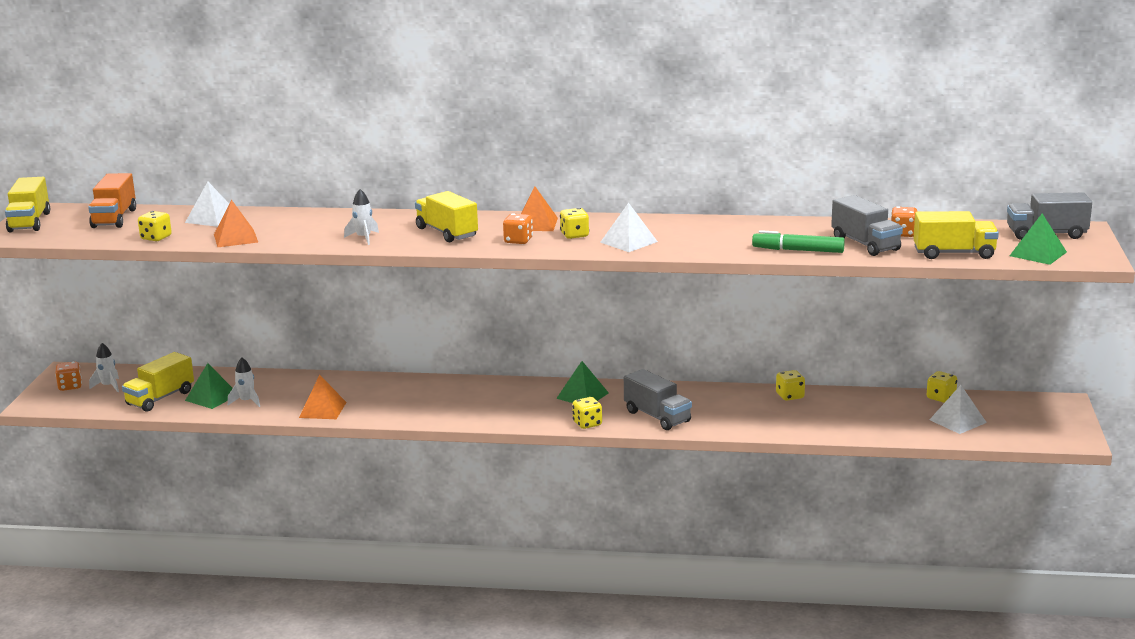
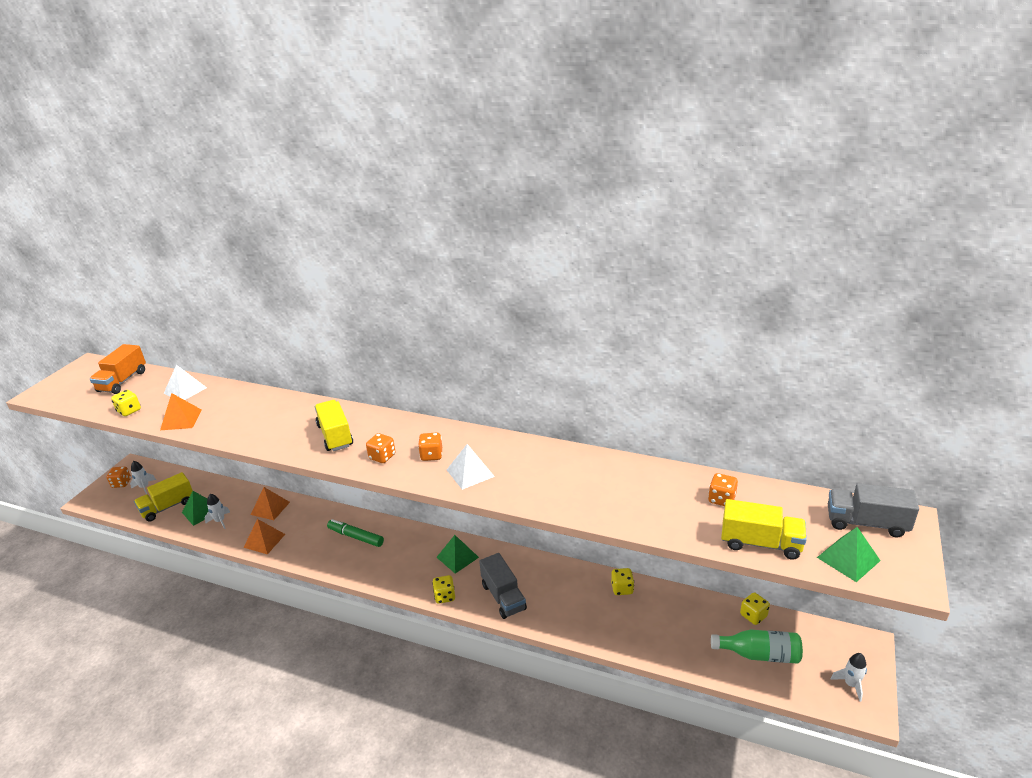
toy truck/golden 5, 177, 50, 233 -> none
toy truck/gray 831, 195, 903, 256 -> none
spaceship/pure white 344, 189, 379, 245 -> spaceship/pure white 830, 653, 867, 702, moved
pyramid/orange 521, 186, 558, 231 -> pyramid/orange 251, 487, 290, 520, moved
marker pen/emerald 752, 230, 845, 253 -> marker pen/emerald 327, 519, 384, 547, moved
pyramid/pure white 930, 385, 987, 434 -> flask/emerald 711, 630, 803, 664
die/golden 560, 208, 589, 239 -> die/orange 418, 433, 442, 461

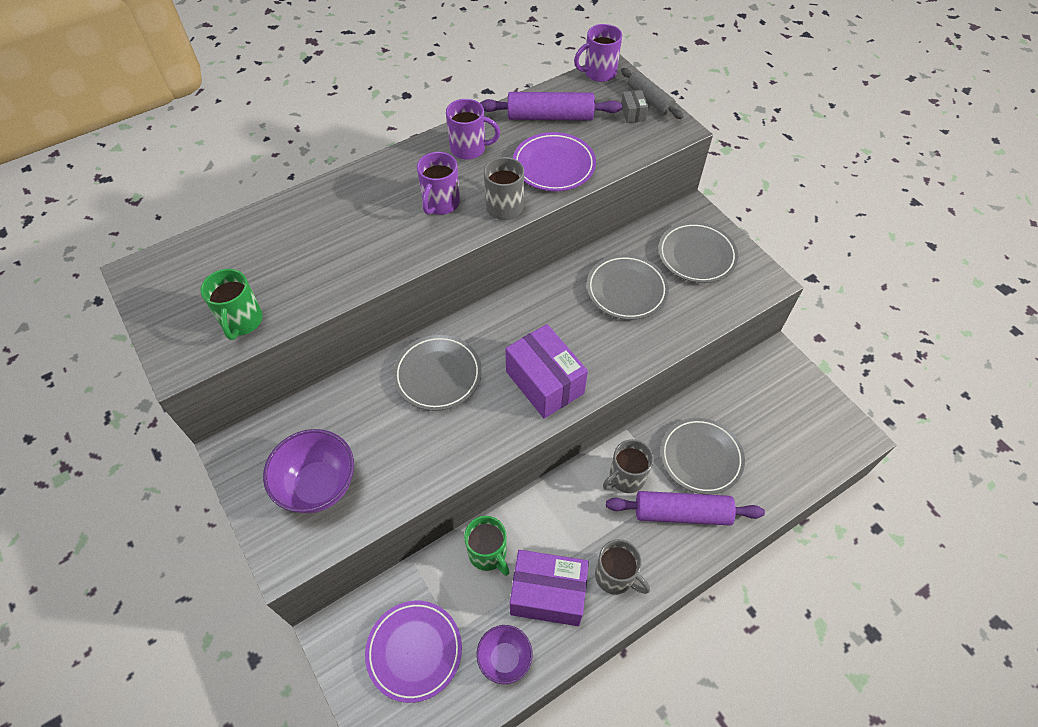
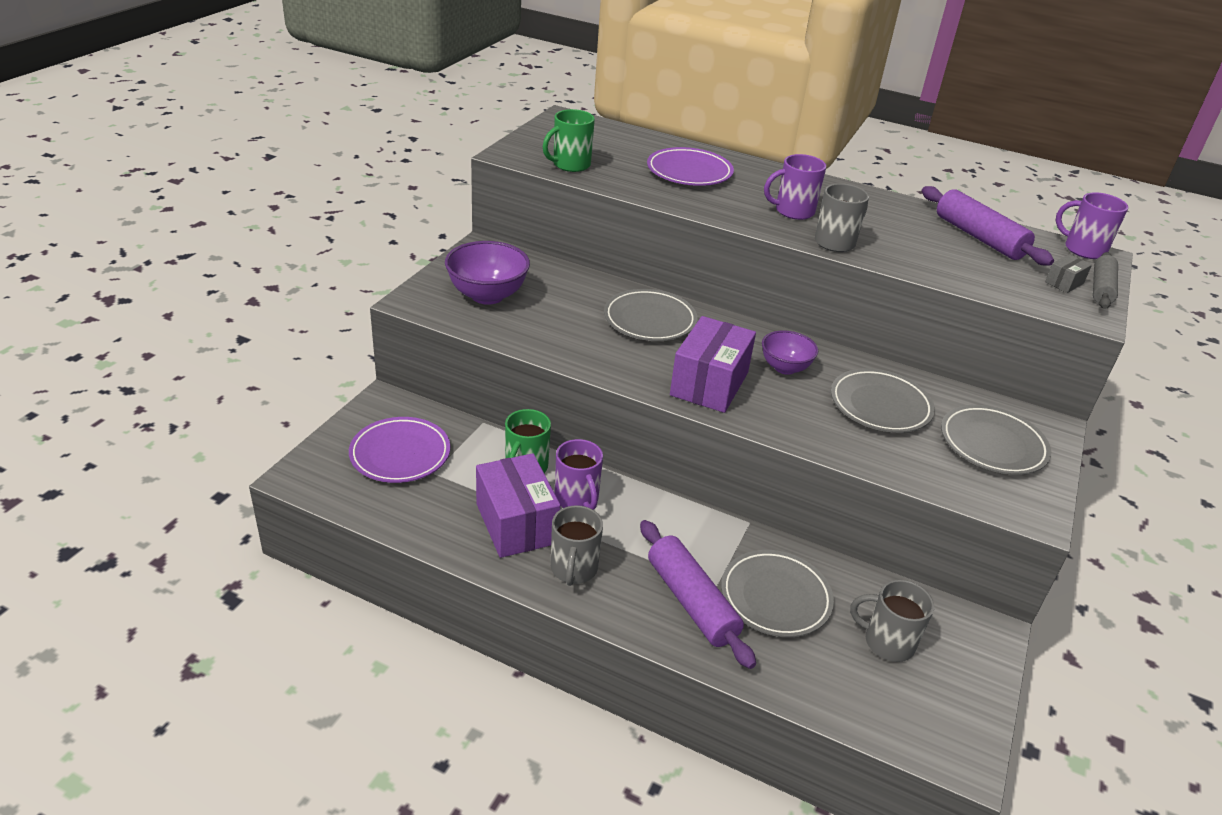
mug/purple 446, 99, 500, 160 -> mug/purple 555, 439, 603, 510, moved
bowl/purple 476, 625, 533, 684 -> bowl/purple 762, 331, 818, 375, moved
dinner plate/purple 513, 132, 596, 191 -> dinner plate/purple 647, 147, 734, 186, moved
mug/gray 603, 439, 654, 493 -> mug/gray 850, 580, 934, 662, moved

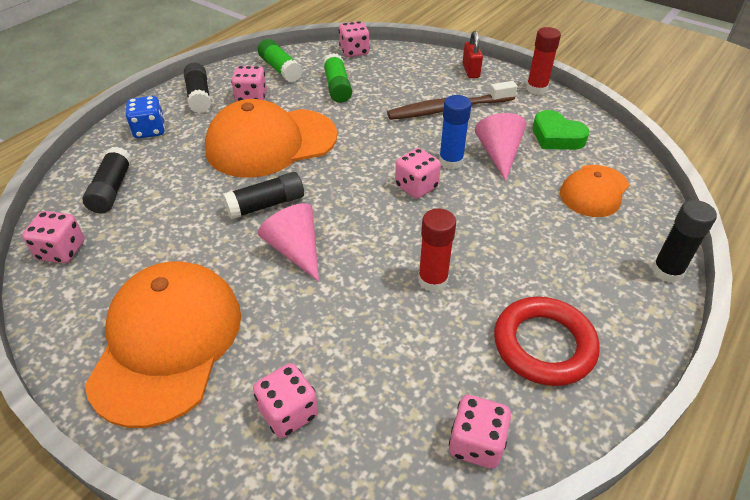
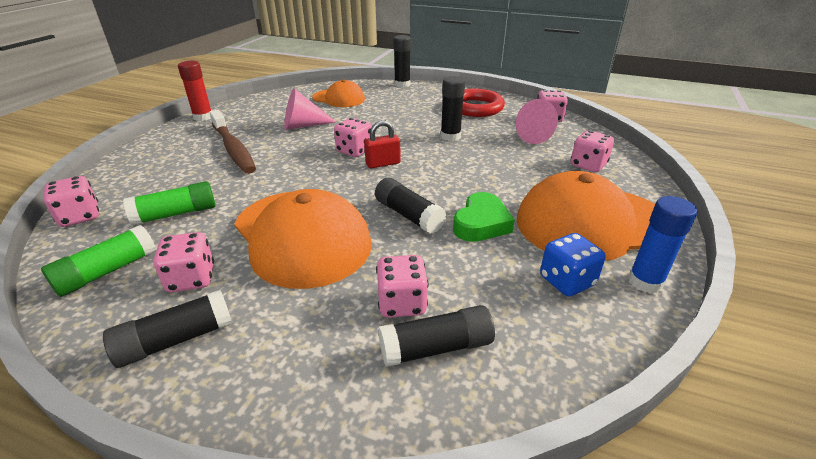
die/pink 22, 211, 85, 263 -> die/pink 376, 255, 428, 317, moved
die/cobalt 126, 96, 165, 139 -> die/cobalt 540, 233, 606, 296, moved
cone shape/pink 258, 203, 319, 282 -> cone shape/pink 516, 99, 558, 144, moved
stick of glue/cobalt 439, 95, 471, 169 -> stick of glue/cobalt 628, 196, 697, 294, moved
small lock/red 462, 31, 483, 78 -> small lock/red 364, 120, 400, 169, moved
heart/emerald 533, 110, 589, 150 -> heart/emerald 453, 192, 515, 242, moved
stick of glue/red 418, 209, 456, 292 -> stick of glue/jet-black 441, 76, 465, 141

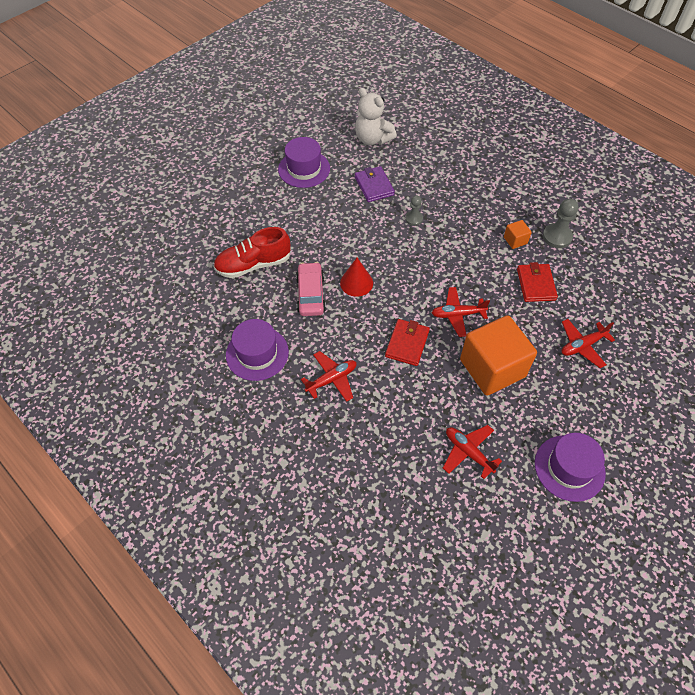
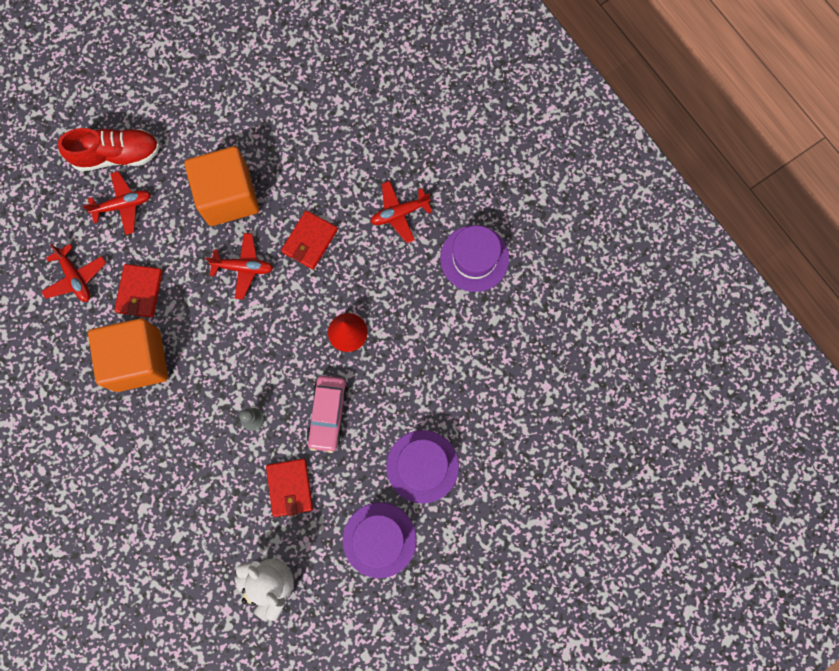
game pawn/gray 543, 199, 579, 248 -> none
sneaker/red 213, 227, 291, 278 -> sneaker/red 58, 128, 160, 171, moved
toy car/pink 296, 262, 326, 316 -> toy car/pink 307, 376, 348, 453, moved
toy plane/red 443, 425, 502, 479 -> toy plane/red 41, 244, 106, 302, moved
hat/purple 535, 433, 606, 502 -> hat/purple 386, 430, 459, 504, moved
billfold/purple 355, 166, 395, 202 -> billfold/red 266, 459, 313, 517
cube/orange 504, 220, 532, 249 -> cube/orange 88, 318, 168, 392, x2.40

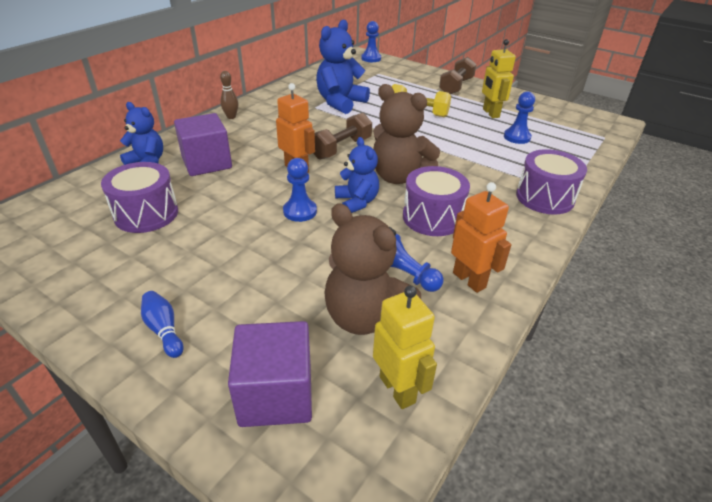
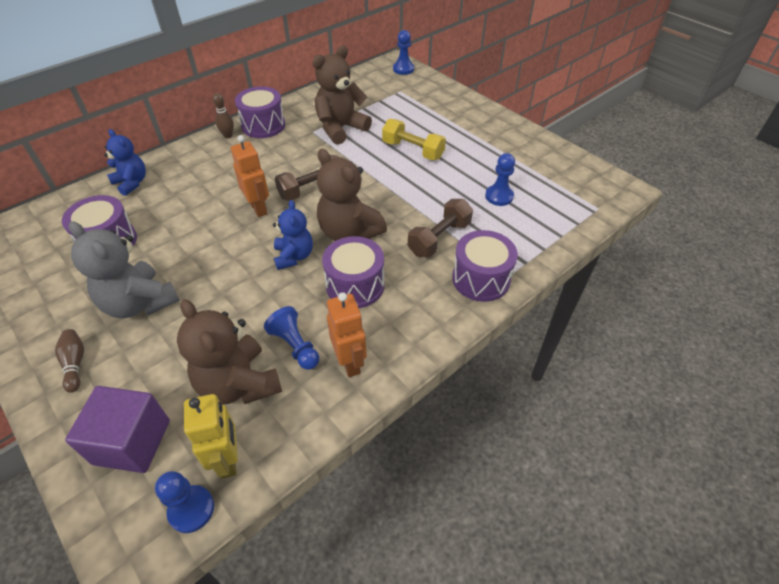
cube/purple 174, 113, 232, 176 -> none
robot figure/golden 482, 39, 516, 118 -> none
none -> teddy/gray 69, 221, 180, 318
none -> drum/purple 235, 86, 285, 138
game pawn/cobalt 283, 158, 317, 222 -> game pawn/cobalt 155, 471, 214, 533, moved
dumbbell/russet 439, 57, 477, 94 -> dumbbell/russet 408, 199, 473, 258, moved
tenpin/cobalt 141, 291, 184, 358 -> tenpin/russet 55, 329, 84, 393
teddy/cobalt 316, 20, 370, 114 -> teddy/russet 312, 46, 372, 145

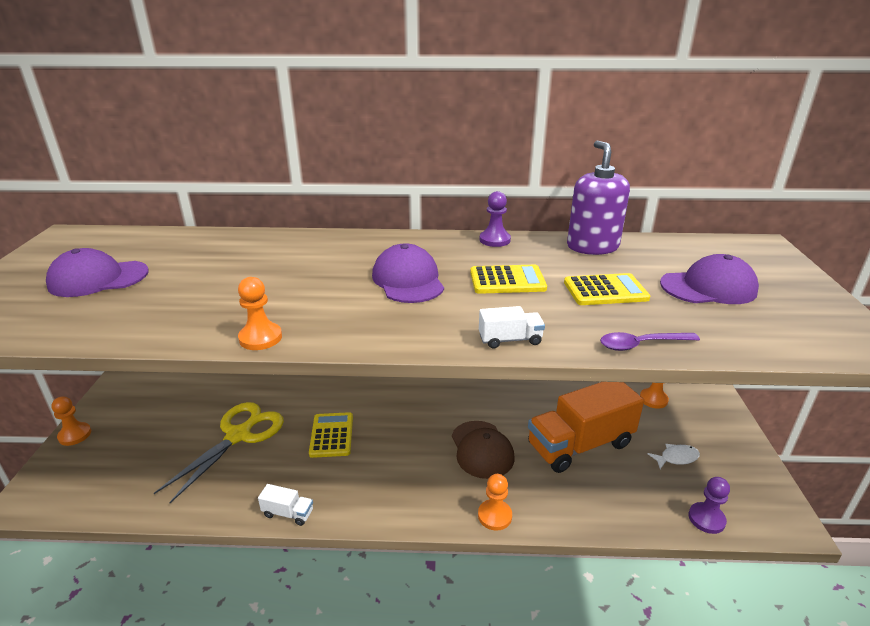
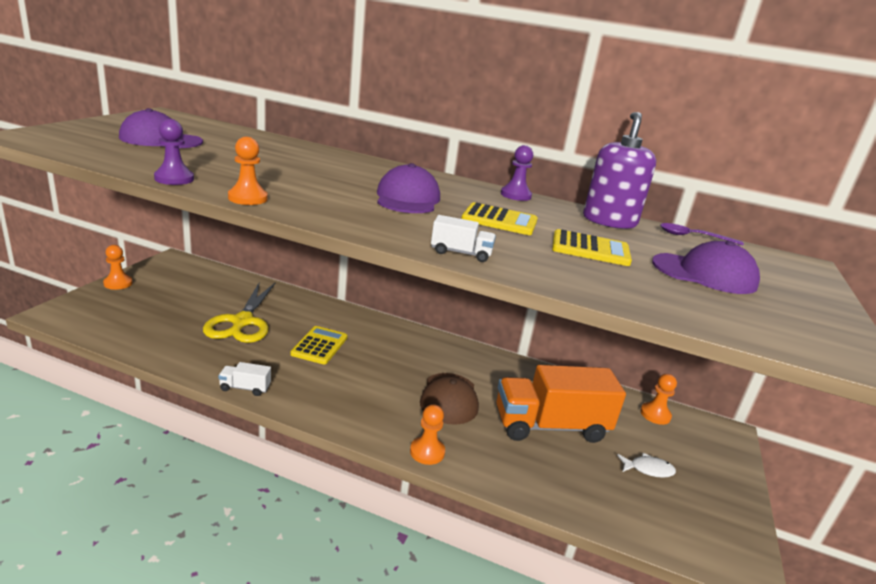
spoon/purple 600, 332, 700, 351 -> spoon/purple 660, 223, 744, 246, moved
game pawn/purple 688, 477, 730, 534 -> game pawn/purple 154, 119, 194, 185, moved
shears/golden 154, 402, 284, 503 -> shears/golden 203, 282, 275, 343, 135 degrees clockwise
toy truck/pure white 258, 484, 313, 526 -> toy truck/pure white 218, 362, 271, 396, 150 degrees clockwise

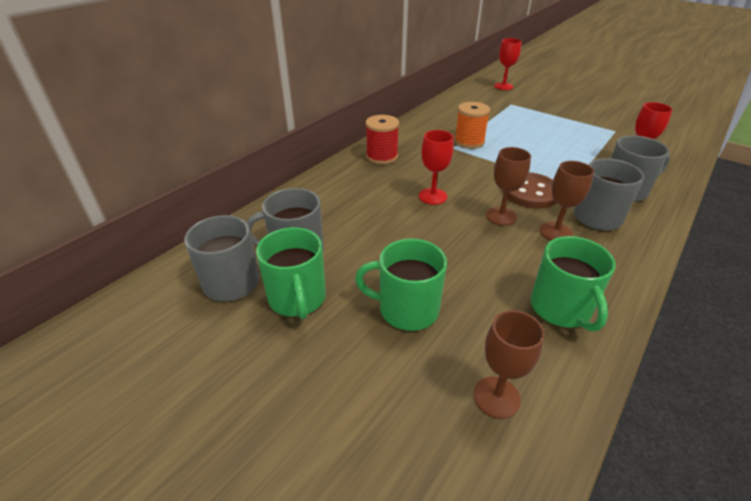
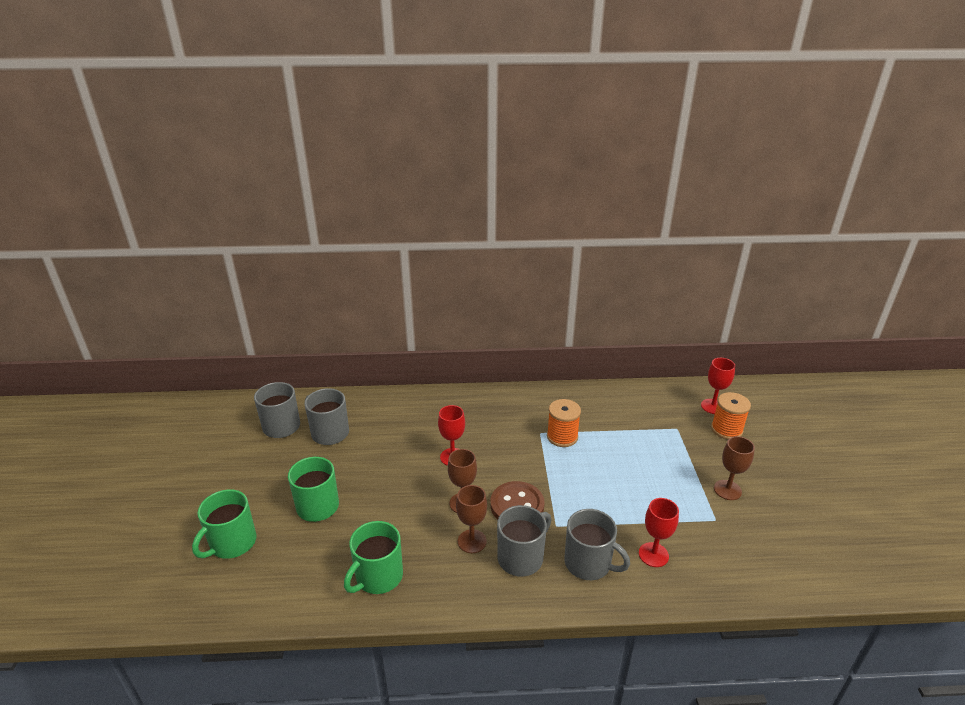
spool/red 366, 115, 399, 164 -> none
none -> spool/orange 711, 392, 751, 440
mug/emerald 256, 227, 326, 319 -> mug/emerald 192, 489, 257, 559, moved
wine glass/russet 474, 310, 544, 419 -> wine glass/russet 714, 436, 755, 500, moved

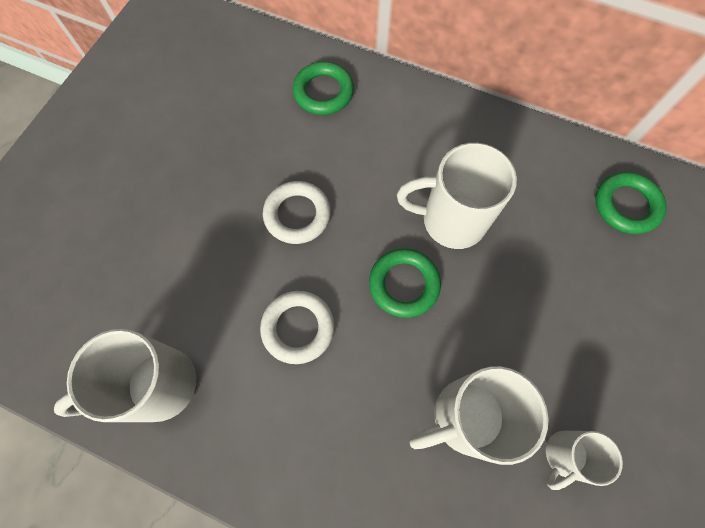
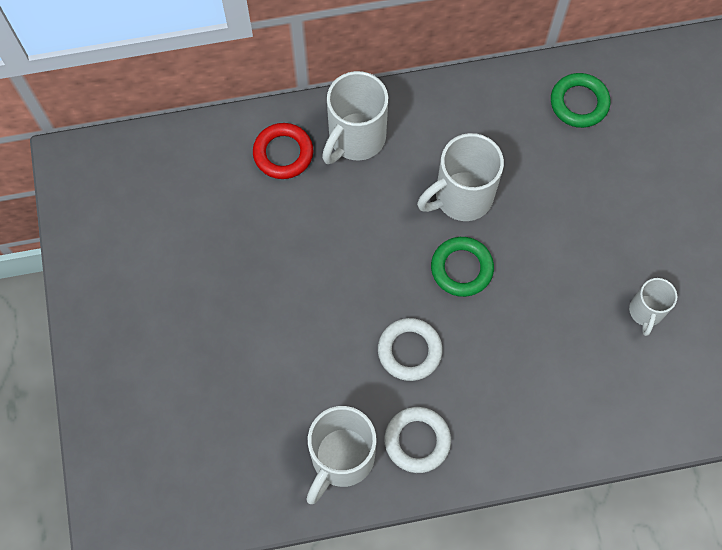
ring/pure white 263, 181, 331, 244 -> ring/pure white 384, 407, 451, 473, moved
mug/pure white 410, 366, 549, 465 -> mug/pure white 322, 71, 388, 164, moved
ring/emerald 293, 62, 354, 115 -> ring/red 253, 123, 313, 179

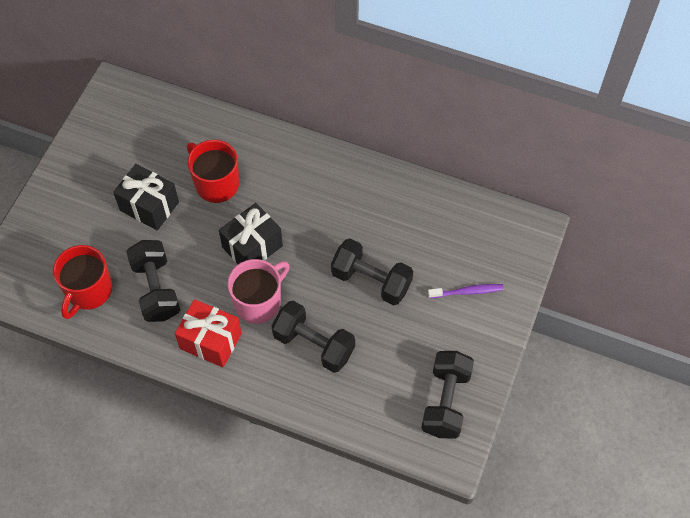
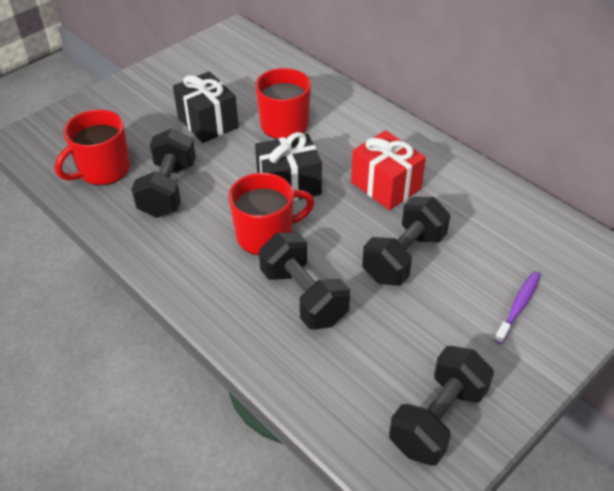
wrapped gift/red 175, 299, 242, 367 -> wrapped gift/red 351, 130, 426, 210, moved
mug/pink 228, 259, 290, 324 -> mug/red 228, 173, 314, 256
dumbbell/jet-black 331, 238, 413, 305 -> dumbbell/jet-black 362, 197, 450, 286, 75 degrees clockwise
tooth brush/purple 428, 284, 504, 298 -> tooth brush/purple 494, 272, 540, 344, 75 degrees counterclockwise

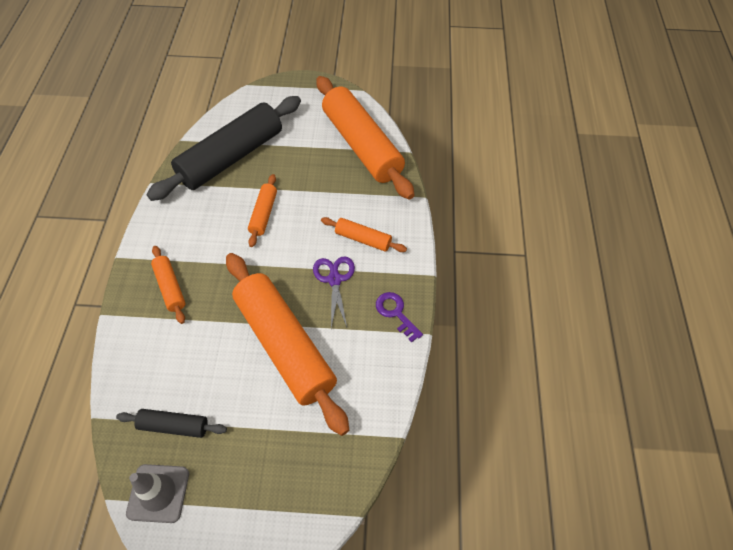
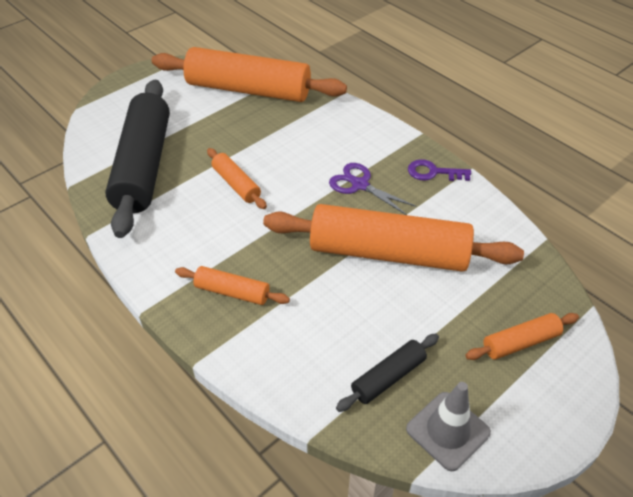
pastry roller/orange 321, 217, 407, 252 -> pastry roller/orange 465, 313, 579, 360, moved

